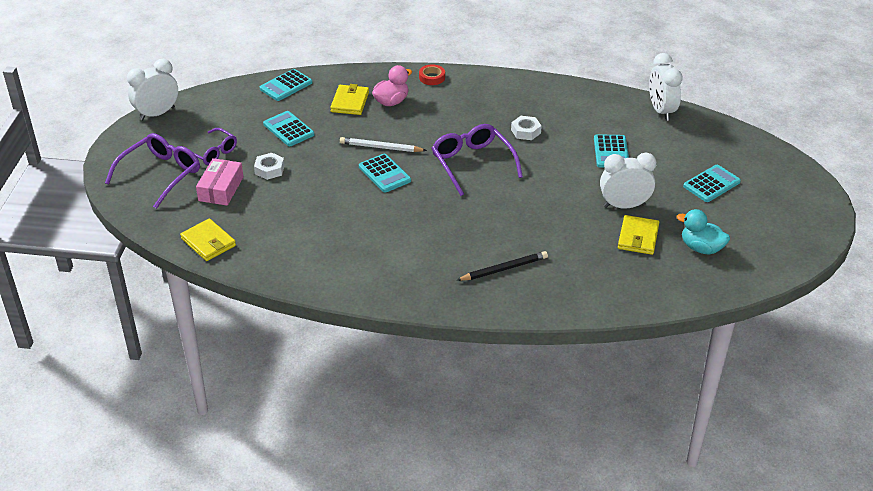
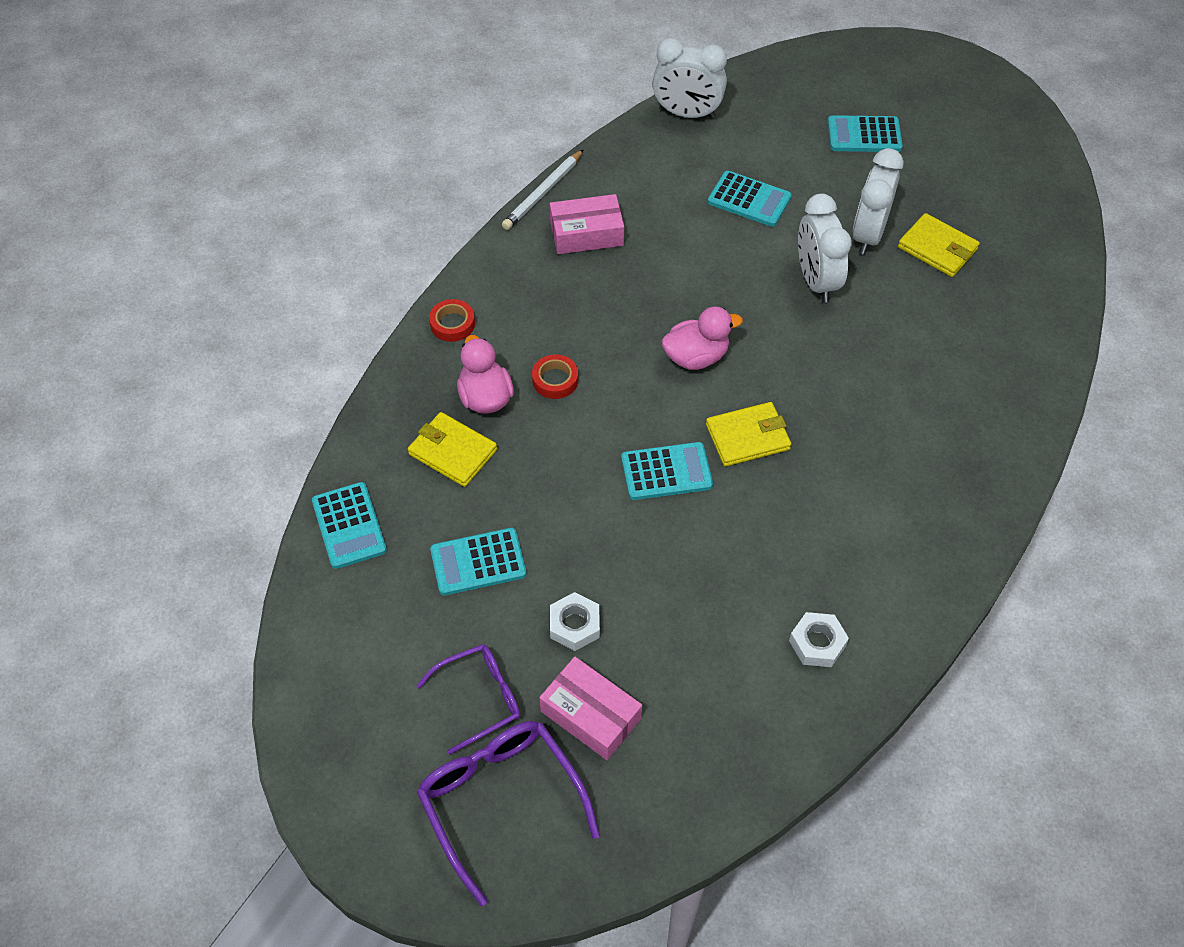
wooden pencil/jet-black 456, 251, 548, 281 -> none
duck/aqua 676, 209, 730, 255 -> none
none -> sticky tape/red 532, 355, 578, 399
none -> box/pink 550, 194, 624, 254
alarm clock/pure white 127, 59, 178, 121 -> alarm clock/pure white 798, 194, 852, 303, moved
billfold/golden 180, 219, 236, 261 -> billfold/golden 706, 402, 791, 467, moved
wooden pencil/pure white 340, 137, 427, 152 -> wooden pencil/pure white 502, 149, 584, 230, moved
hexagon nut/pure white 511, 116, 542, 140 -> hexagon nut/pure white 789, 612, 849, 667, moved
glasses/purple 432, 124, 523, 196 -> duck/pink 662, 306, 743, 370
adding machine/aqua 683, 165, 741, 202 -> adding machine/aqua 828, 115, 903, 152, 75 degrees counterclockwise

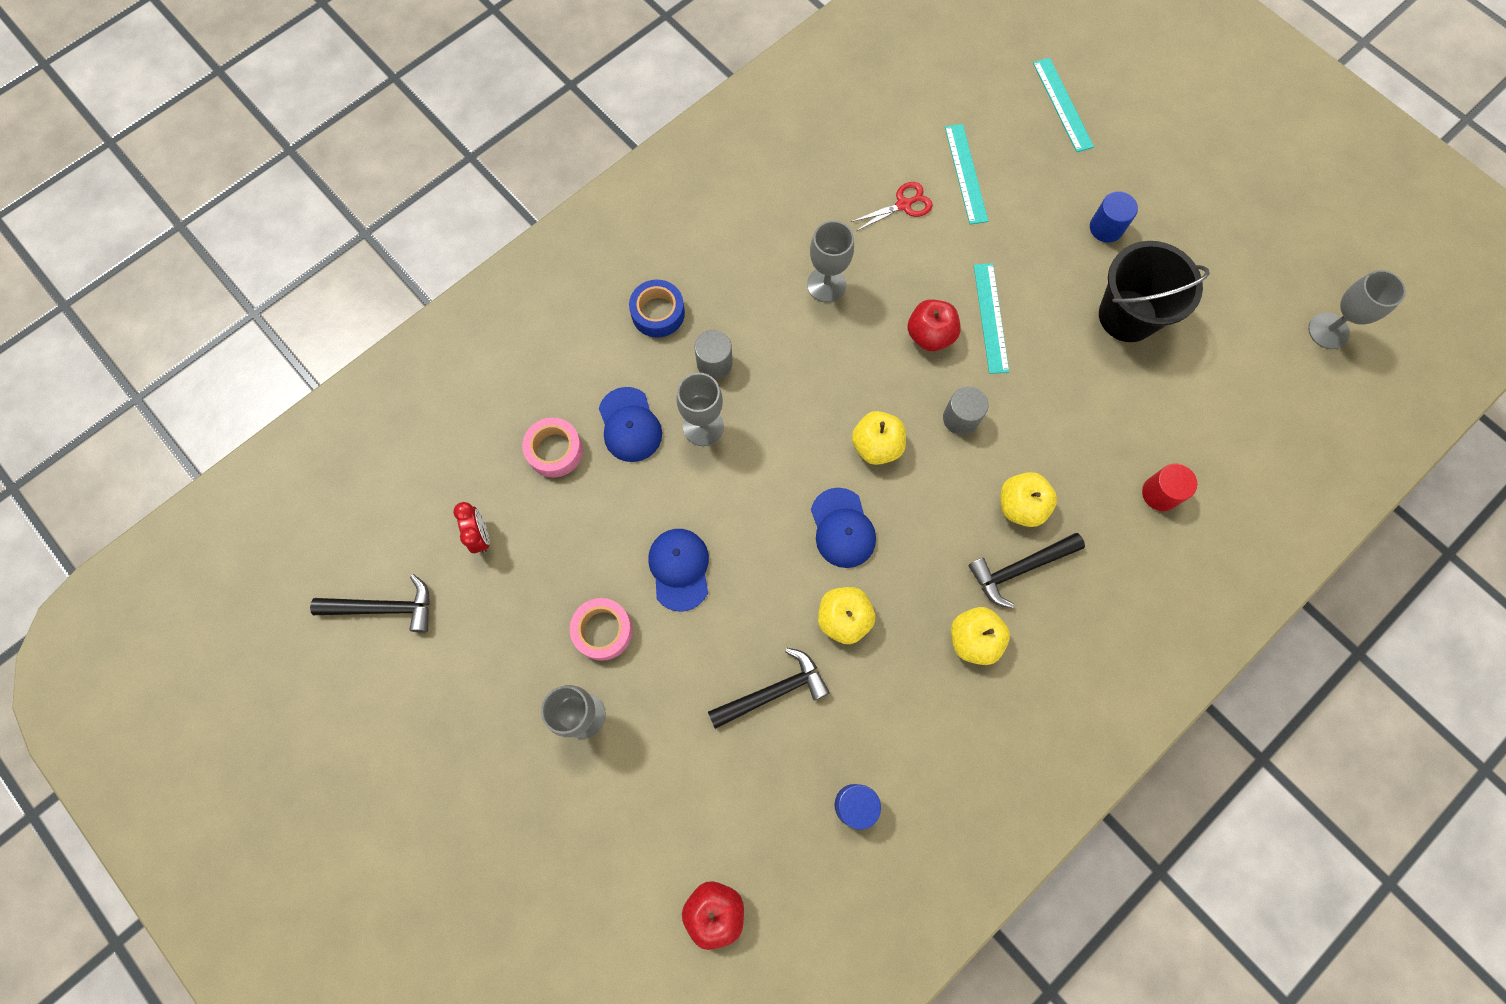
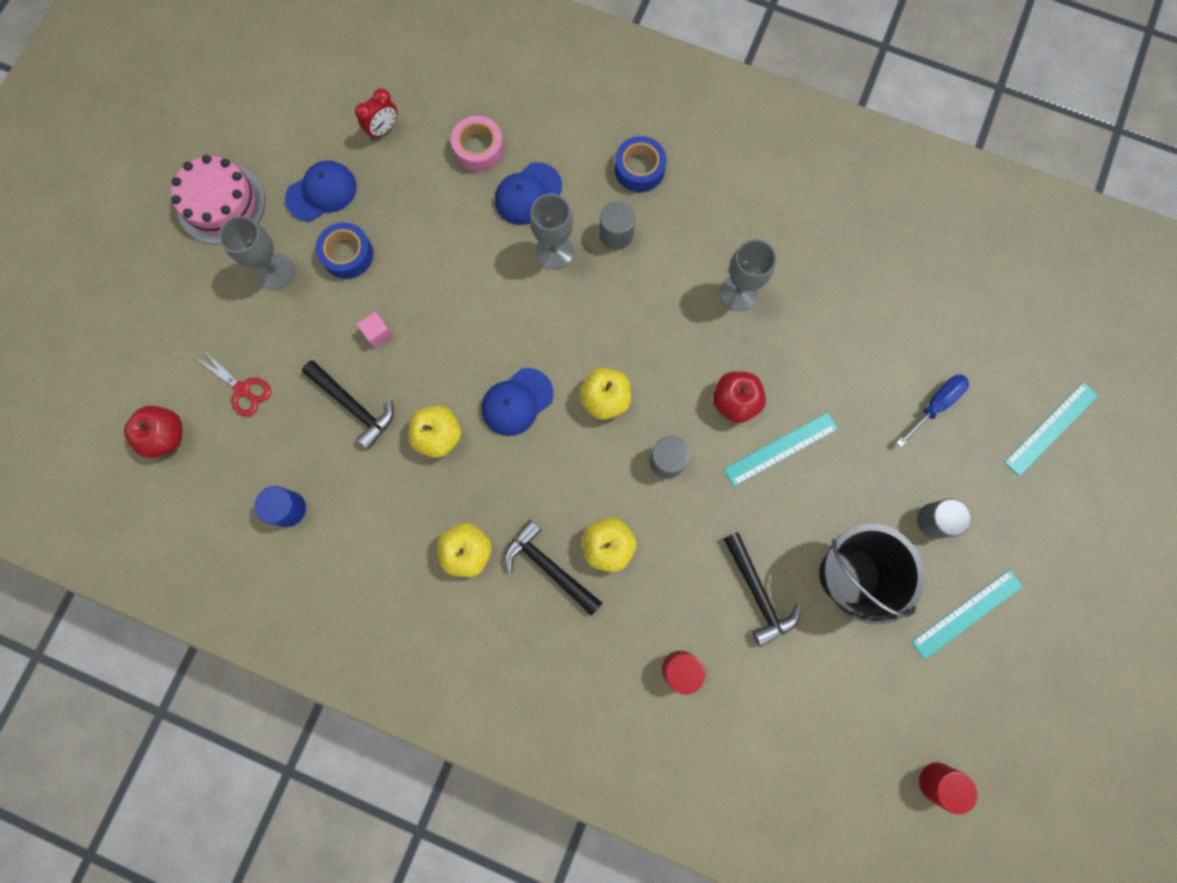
none -> gateau/pink 171, 155, 265, 244
none -> cube/pink 357, 311, 393, 348
none -> screwdriver/cobalt 896, 374, 969, 447
claw hammer/jet-black 310, 574, 430, 633 -> claw hammer/jet-black 723, 532, 801, 647, moved
peaked cap/cobalt 648, 529, 709, 611 -> peaked cap/cobalt 285, 160, 357, 222, moved
shears/red 851, 182, 933, 231 -> shears/red 197, 351, 271, 417, moved
ruler/aqua 945, 124, 988, 224 -> ruler/aqua 911, 570, 1023, 660, moved
wine glass/gray 1308, 270, 1406, 349 -> cylinder/red 919, 762, 977, 815
sticky tape/pink 570, 598, 633, 661 -> sticky tape/cobalt 316, 222, 373, 279
cylinder/cobalt 1090, 191, 1138, 243 -> cylinder/gray 917, 498, 971, 539

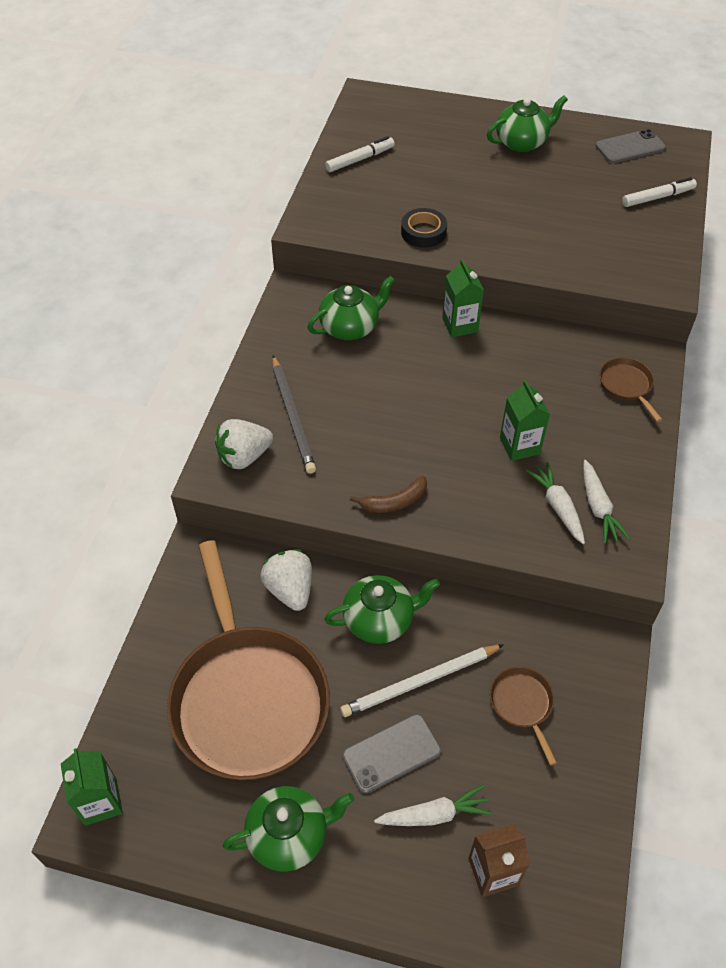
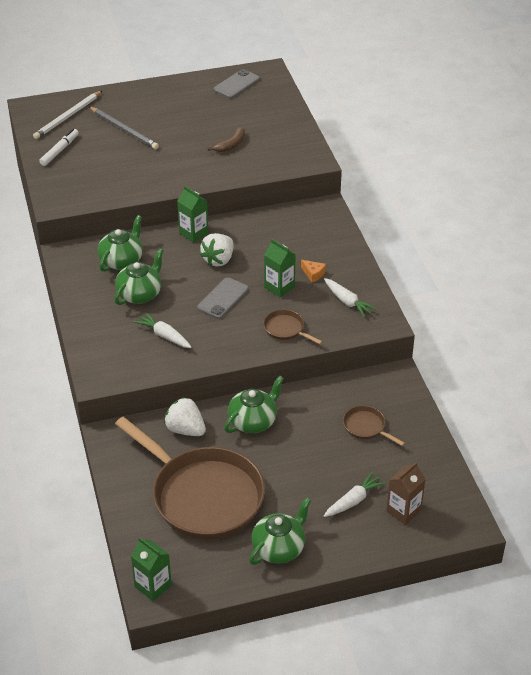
sticky tape/jet-black 401, 208, 447, 248 -> none
marker pen/pure white 622, 177, 697, 207 -> none
none -> piece of cheese/orange 301, 260, 326, 282
toy strawberry/pure white 215, 419, 273, 469 -> toy strawberry/pure white 200, 233, 233, 267, moved
wooden pencil/gray 272, 355, 316, 474 -> wooden pencil/gray 89, 107, 159, 149, moved
wooden pencil/pure white 340, 644, 504, 717 -> wooden pencil/pure white 33, 91, 102, 139, moved
smartphone/gray 342, 714, 441, 794 -> smartphone/gray 197, 277, 249, 319, moved
toy banana/russet 350, 476, 427, 513 -> toy banana/russet 208, 127, 245, 152, moved
tea pot/emerald 487, 95, 568, 152 -> tea pot/emerald 114, 248, 164, 305, moved
toy carrot/pure white 525, 462, 585, 544 -> toy carrot/pure white 134, 312, 192, 348, moved
frying pan/russet 599, 357, 662, 422 -> frying pan/russet 263, 309, 322, 344, moved

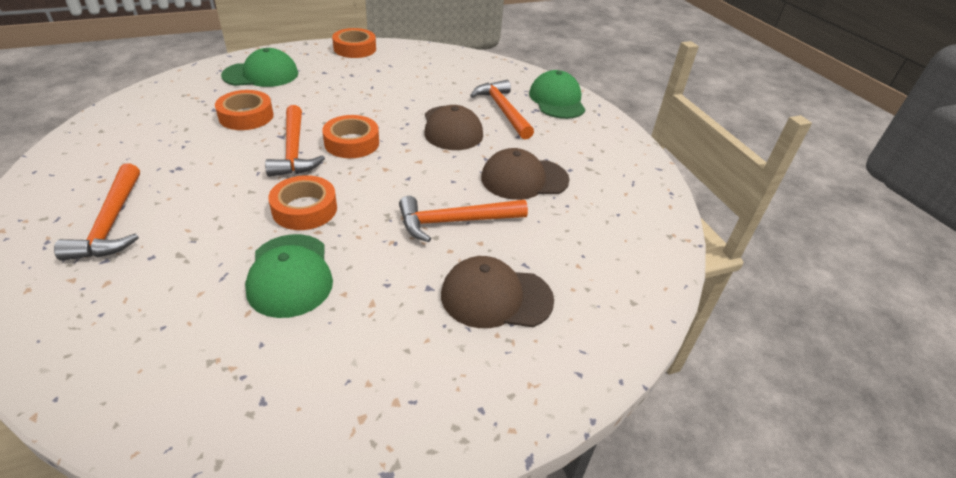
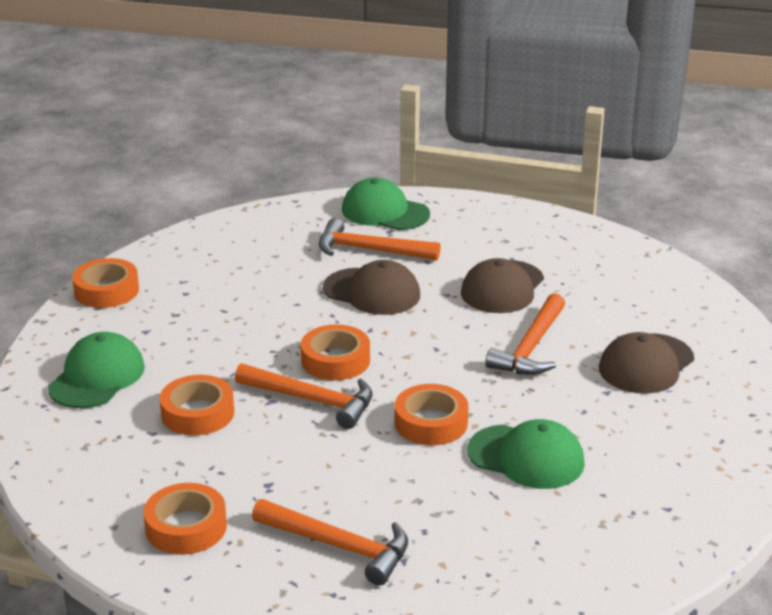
none -> sticky tape/orange 144, 483, 227, 555

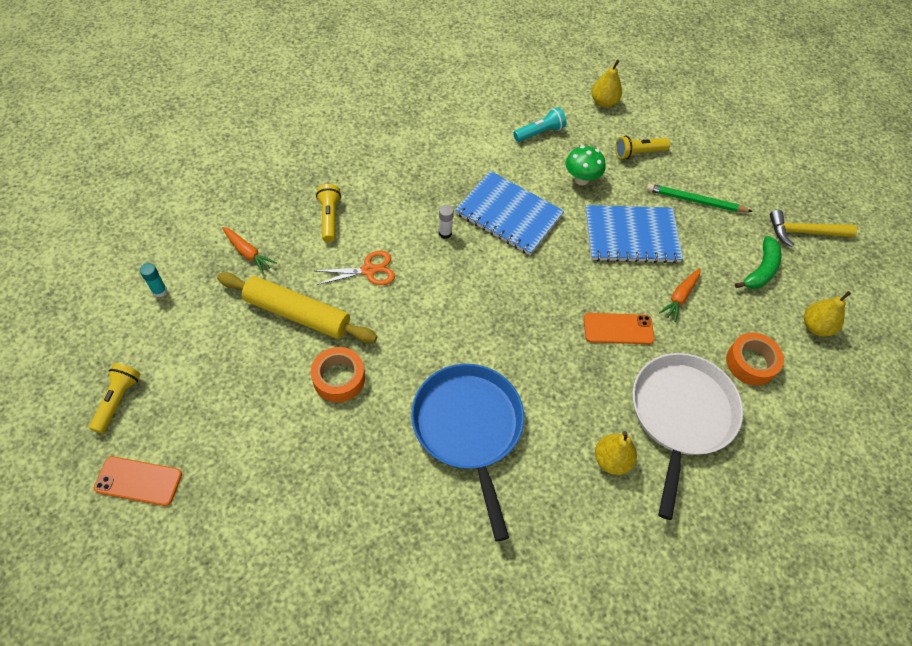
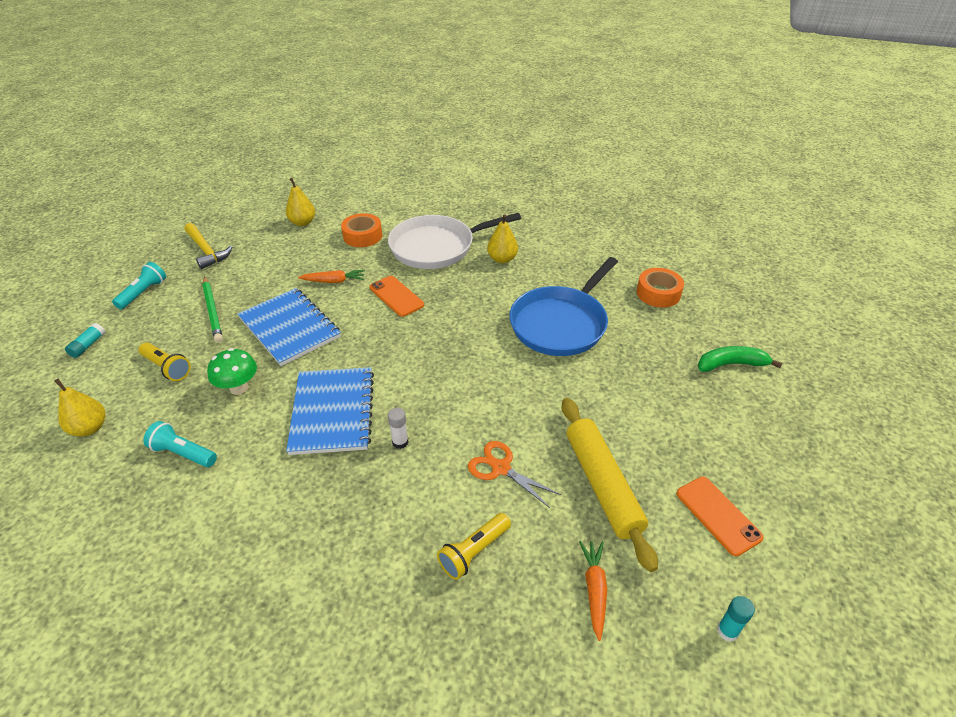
pocket torch/golden 89, 363, 140, 434 -> none
none -> stick of glue/aqua 65, 323, 105, 358
none -> pocket torch/aqua 112, 262, 166, 309
smartphone/orange 94, 456, 182, 506 -> smartphone/orange 676, 477, 764, 556, moved
sticky tape/orange 311, 347, 365, 402 -> sticky tape/orange 636, 268, 684, 308, moved
toy banana/emerald 735, 236, 781, 289 -> toy banana/emerald 698, 346, 782, 372, moved

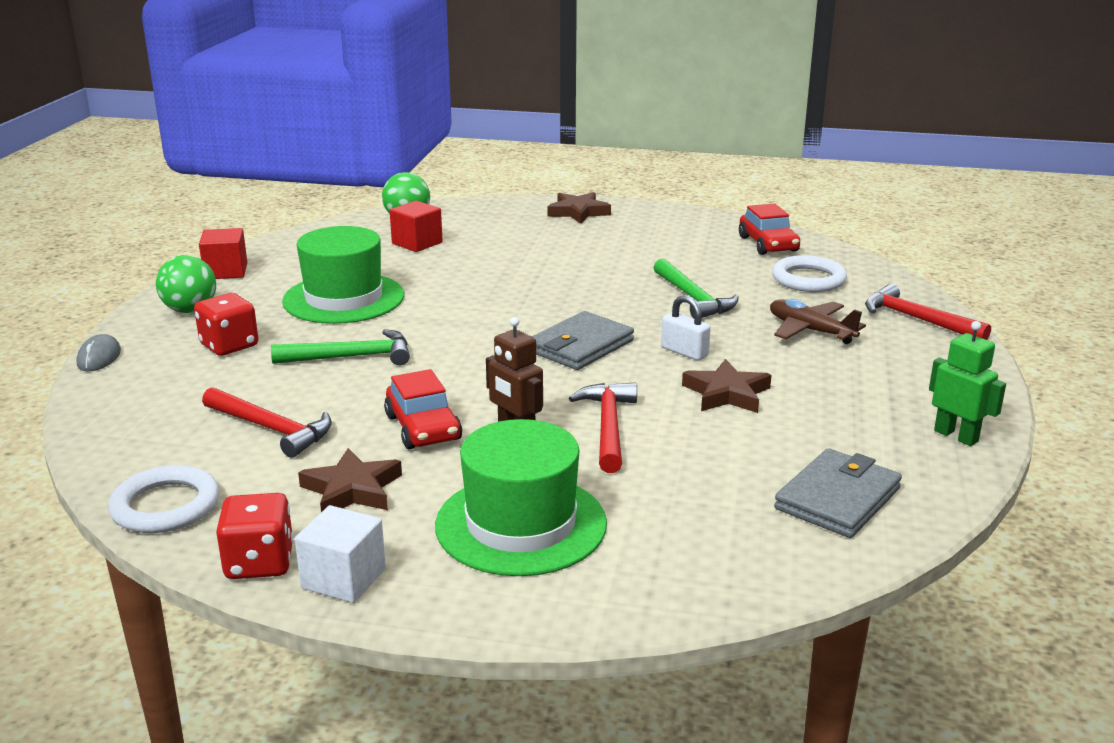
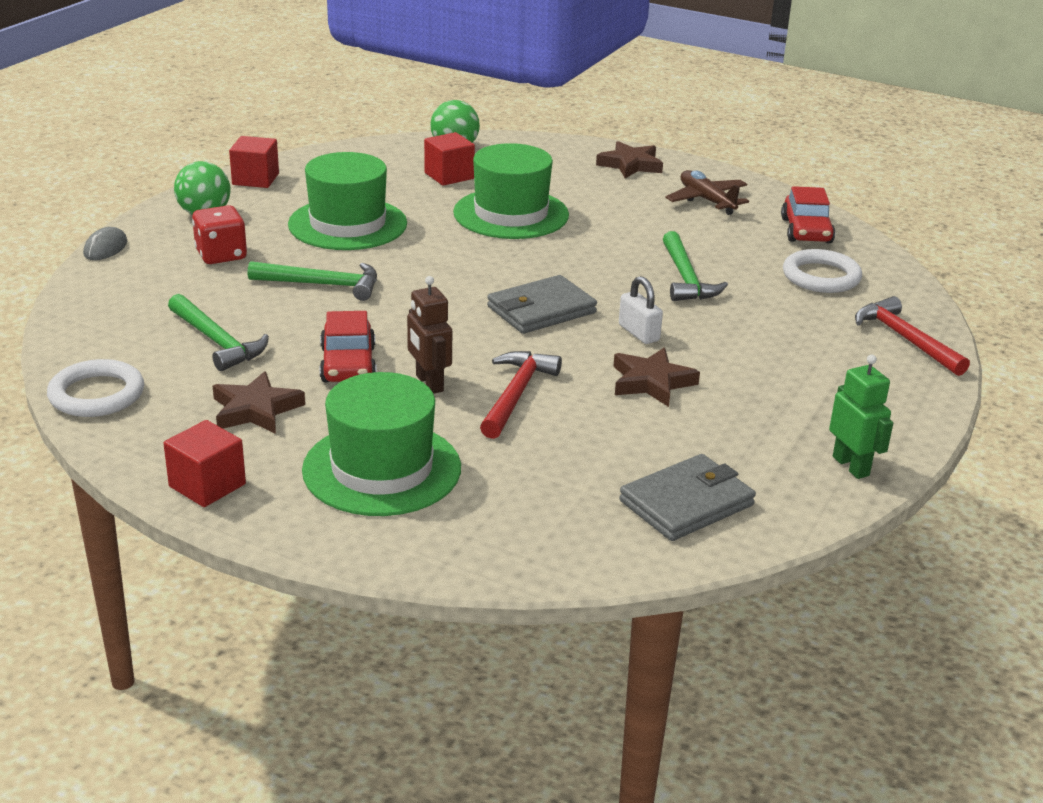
die/red 216, 493, 293, 579 -> none
none -> hat/emerald 453, 143, 569, 239
toy plane/russet 770, 299, 866, 344 -> toy plane/russet 666, 170, 749, 215, moved
claw hammer/red 202, 387, 332, 458 -> claw hammer/emerald 168, 294, 269, 371
cube/pure white 295, 505, 386, 603 -> cube/red 163, 420, 246, 507

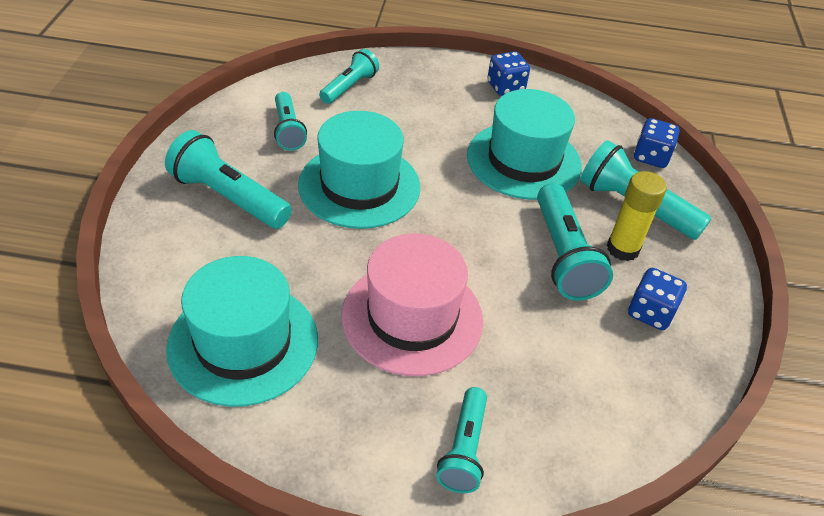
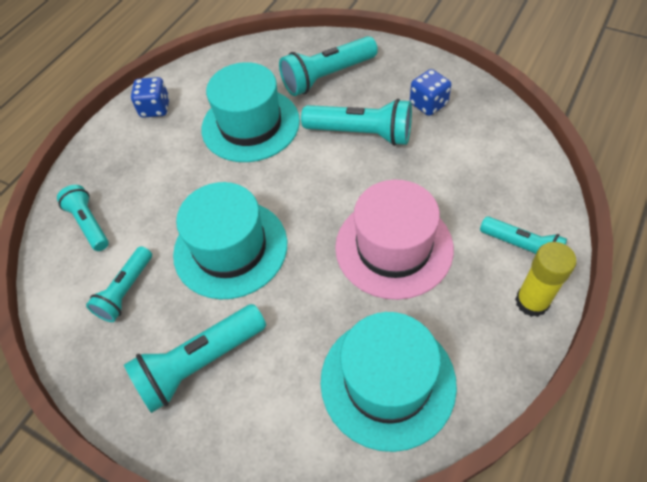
die/cobalt 634, 118, 680, 168 -> none
stick of glue/golden 607, 171, 667, 261 -> stick of glue/golden 515, 242, 577, 317, moved
pocket torch/aqua 274, 92, 307, 151 -> pocket torch/aqua 86, 246, 152, 322, 105 degrees clockwise

